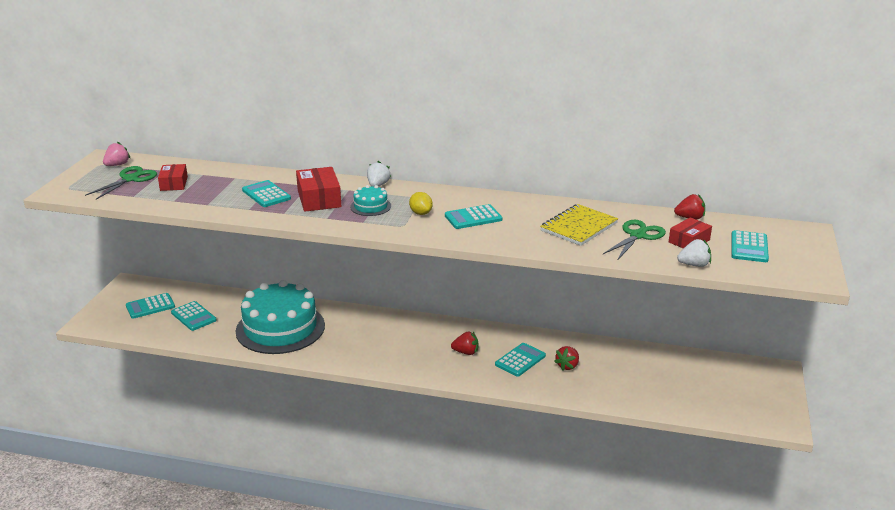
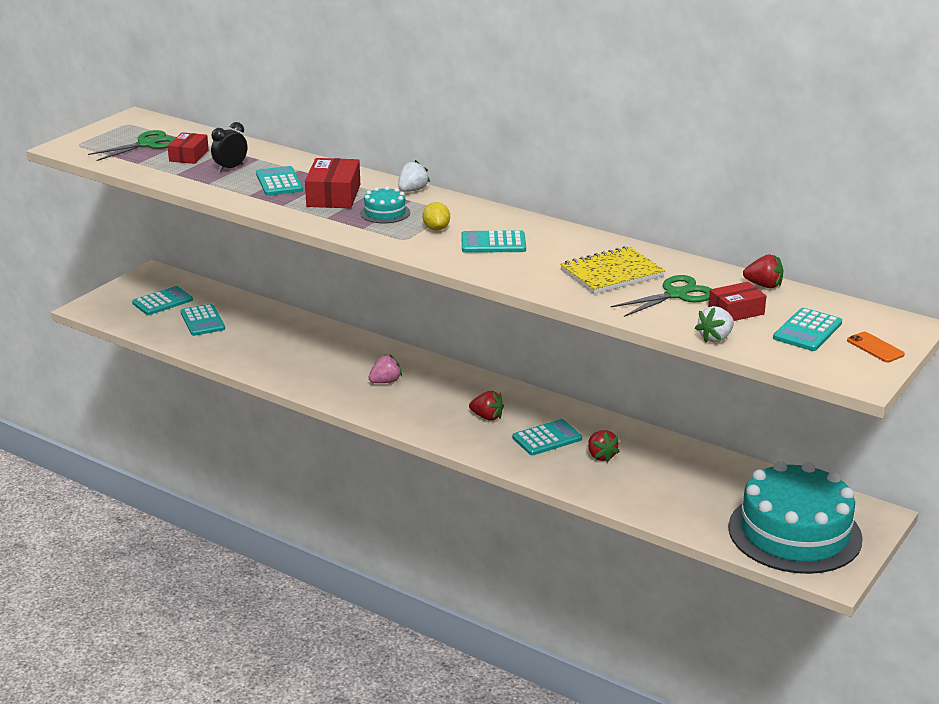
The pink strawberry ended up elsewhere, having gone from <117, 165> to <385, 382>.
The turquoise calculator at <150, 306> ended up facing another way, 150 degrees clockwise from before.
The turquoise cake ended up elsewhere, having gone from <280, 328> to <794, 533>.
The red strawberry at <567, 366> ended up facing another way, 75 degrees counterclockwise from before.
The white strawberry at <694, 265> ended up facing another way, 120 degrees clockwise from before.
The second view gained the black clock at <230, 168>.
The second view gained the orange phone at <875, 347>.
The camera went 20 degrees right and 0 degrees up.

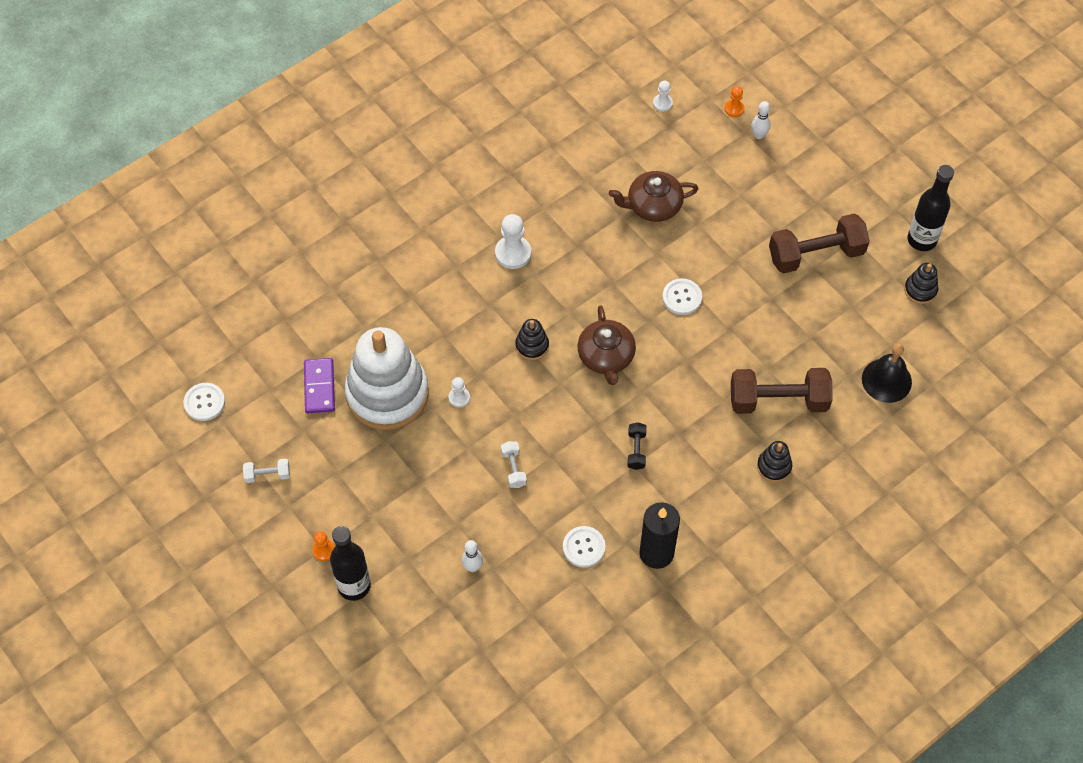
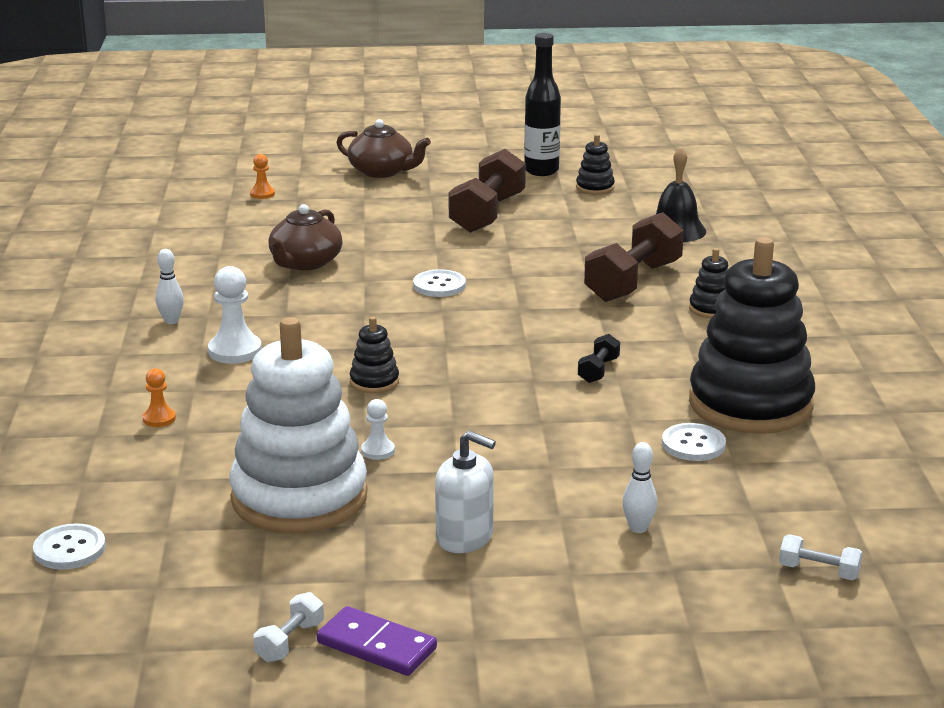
The white button ended up elsewhere, having gone from <204, 402> to <69, 549>.
The purple domino ended up elsewhere, having gone from <319, 387> to <376, 646>.
The orange pawn ended up elsewhere, having gone from <324, 550> to <159, 419>.
The second view lost the black bottle at <354, 586>.
The white dumbbell ended up elsewhere, having gone from <513, 468> to <818, 571>.
The brown teapot ended up elsewhere, having gone from <606, 357> to <382, 171>.
The black dumbbell at <636, 450> ended up facing another way, 75 degrees clockwise from before.
Where the black candle stood at <656, 553>, the black stacking toy came to stand at <750, 404>.
The second view lost the white pawn at <662, 103>.
The white bowling pin ended up elsewhere, having gone from <759, 135> to <171, 321>.
The second view gained the white soap dispenser at <465, 537>.
The camera went 55 degrees left and 35 degrees down.

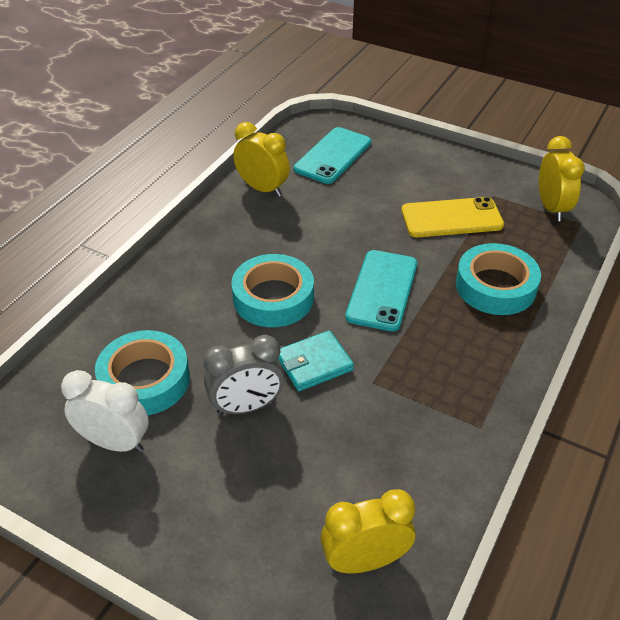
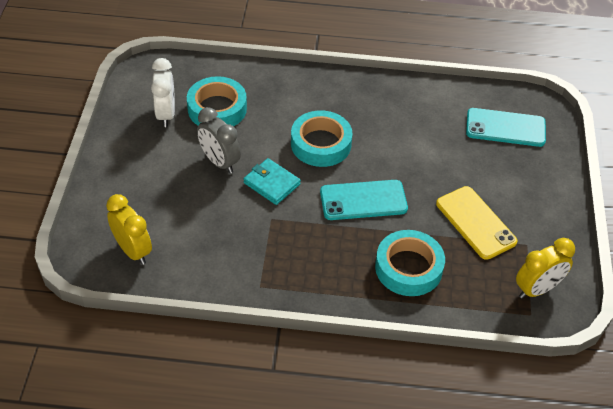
The second view lost the yellow clock at <262, 189>.
The camera went 65 degrees right and 5 degrees up.

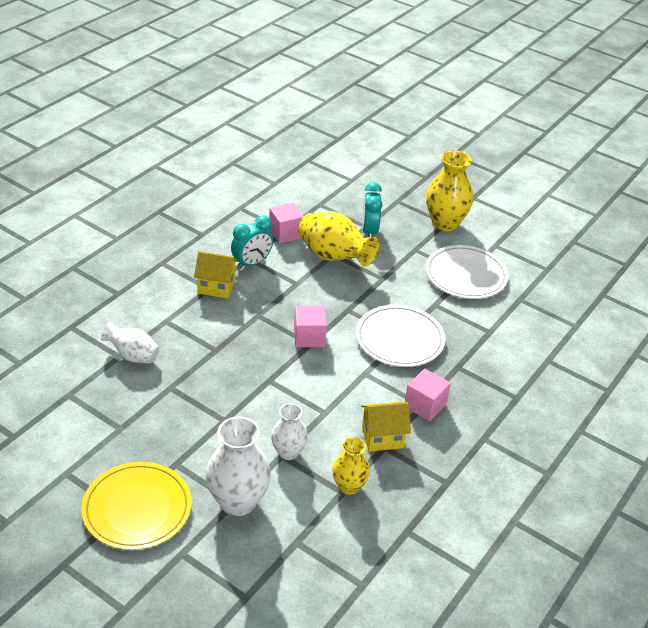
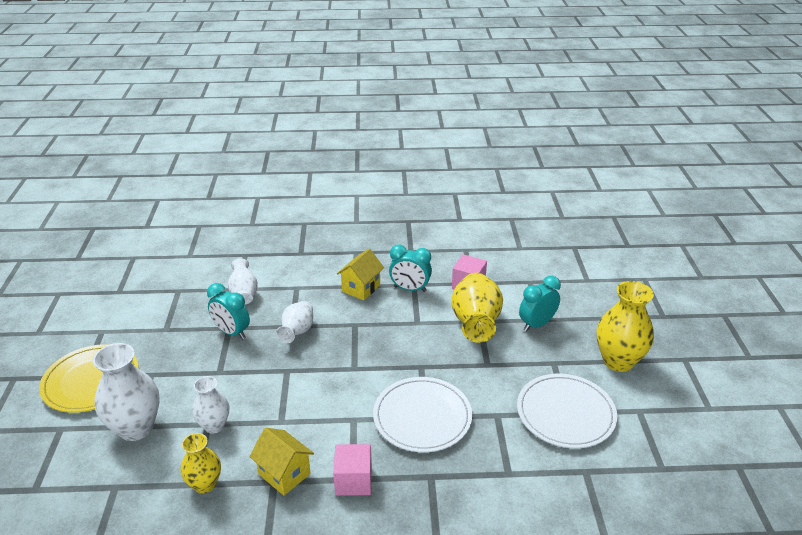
The yellow house at <216, 287> ended up facing another way, 60 degrees clockwise from before.
The second view lost the pink cube at <309, 337>.
The second view gained the turquoise clock at <232, 332>.
The second view gained the white vase at <297, 332>.
The camera went 55 degrees right and 5 degrees down.

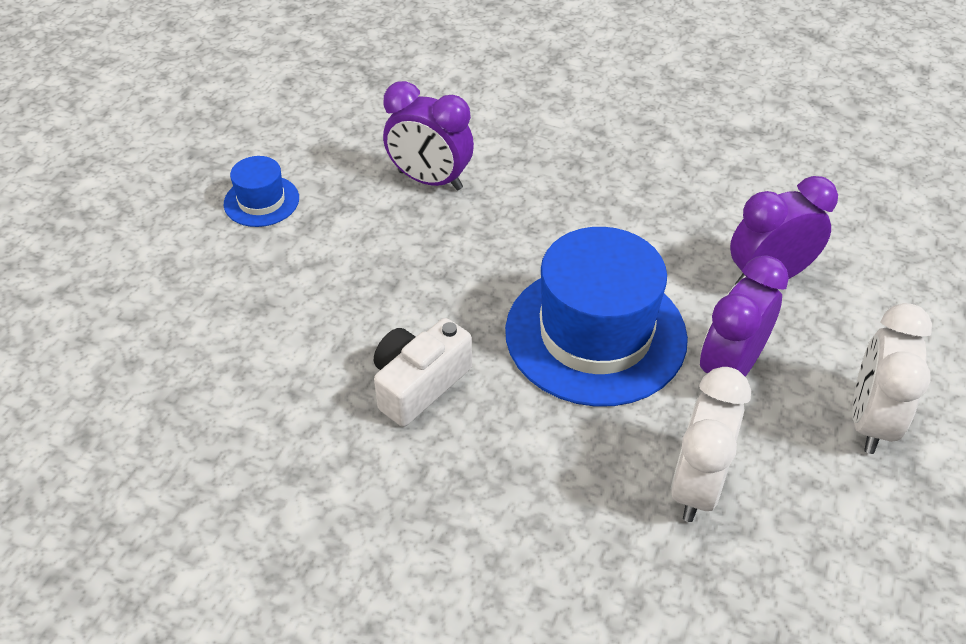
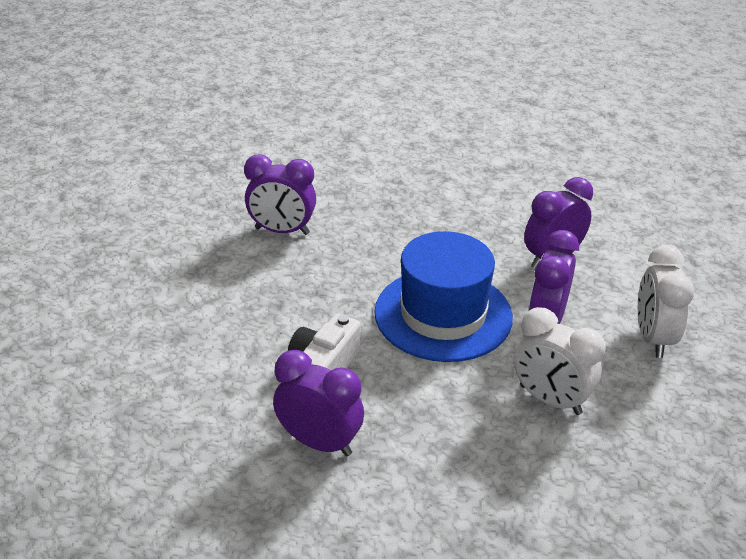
The second view lost the blue hat at <261, 201>.
The white clock at <697, 486> ended up facing another way, 60 degrees counterclockwise from before.
The second view gained the purple clock at <319, 442>.
The camera went 15 degrees left and 10 degrees down.

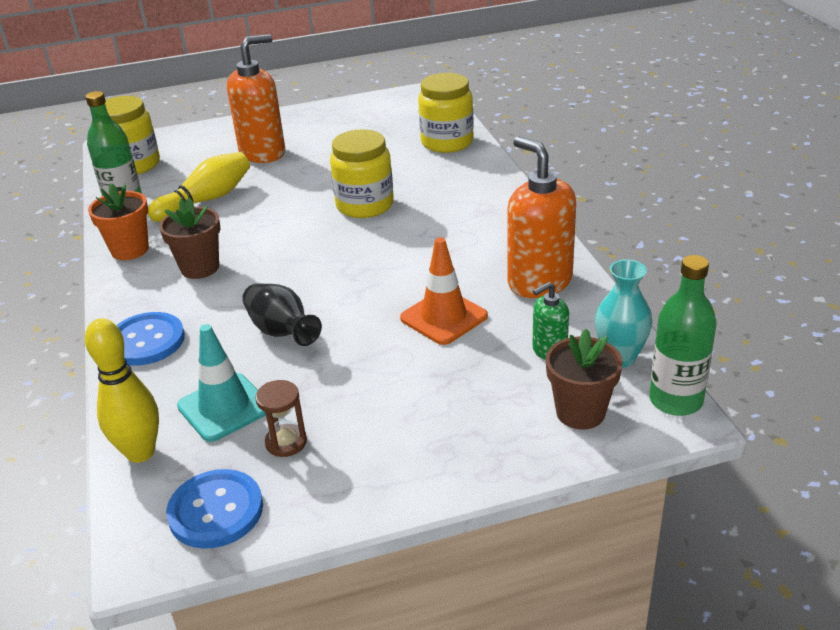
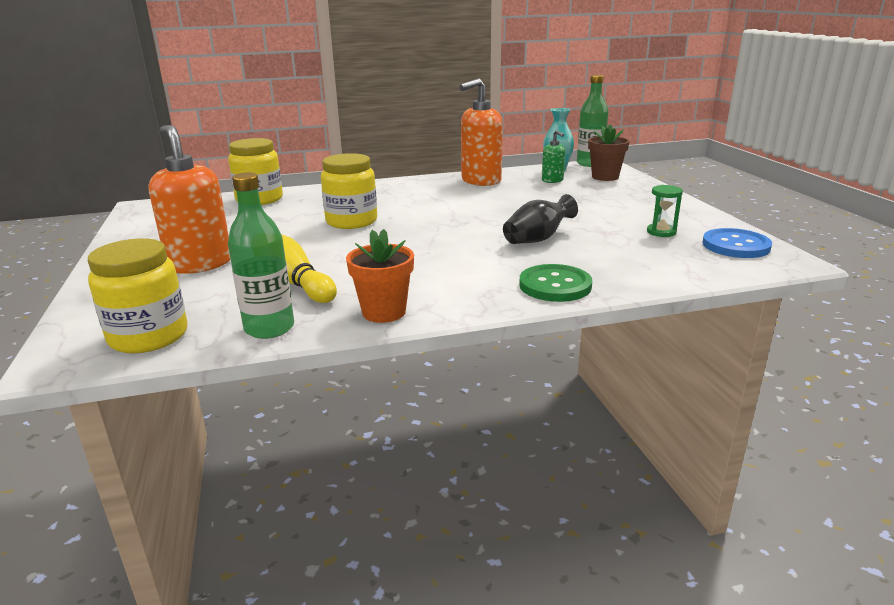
The second view lost the yellow bowling pin at <140, 452>.
What was the blue button at <146, 341> turned into the green button at <555, 285>.
The second view lost the brown flower pot at <200, 268>.
The second view lost the turquoise traffic cone at <224, 407>.
What was the brown hourglass at <286, 442> turned into the green hourglass at <661, 232>.
The second view lost the orange traffic cone at <444, 317>.
The camera went 90 degrees left and 10 degrees down.

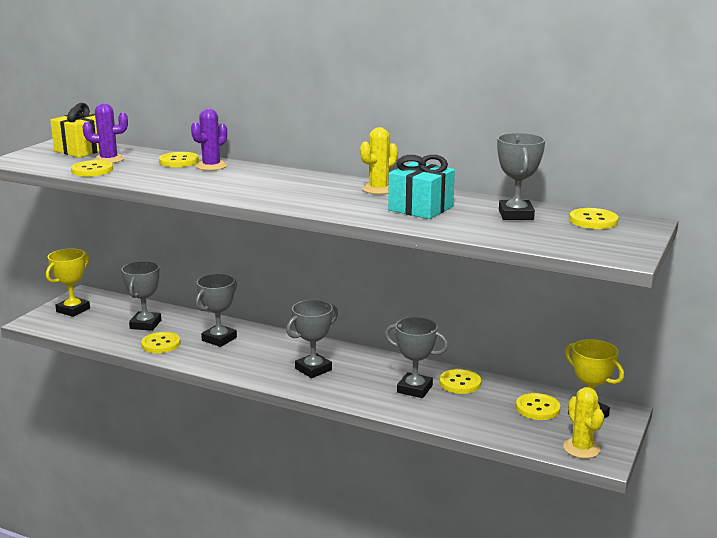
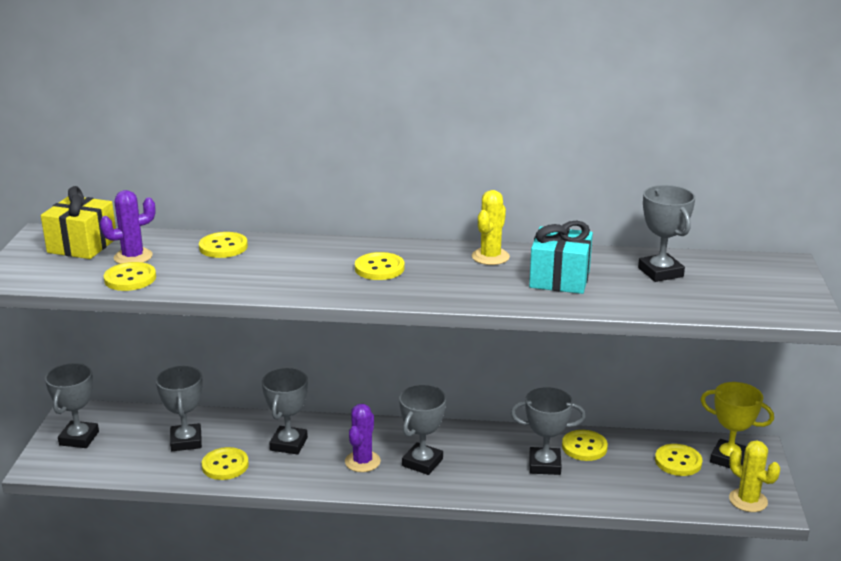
What was the yellow trophy at <73, 310> turned into the grey trophy at <79, 438>.
The purple cactus ended up elsewhere, having gone from <211, 166> to <362, 461>.
The yellow button ended up elsewhere, having gone from <593, 221> to <379, 268>.
The camera went 20 degrees left and 5 degrees up.

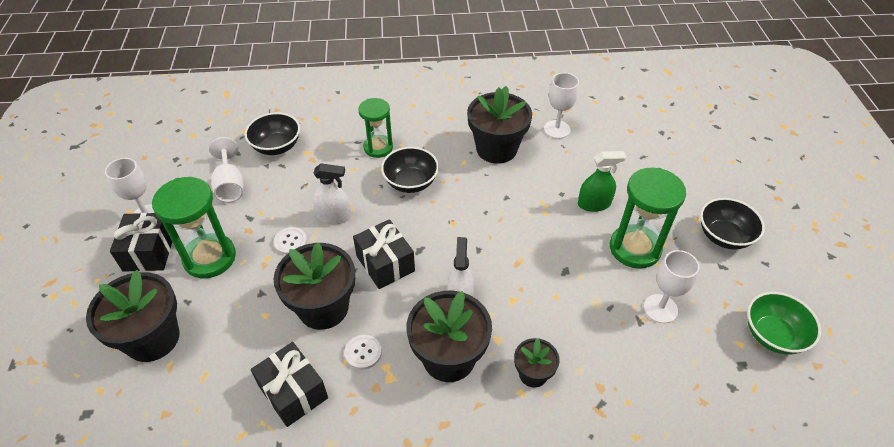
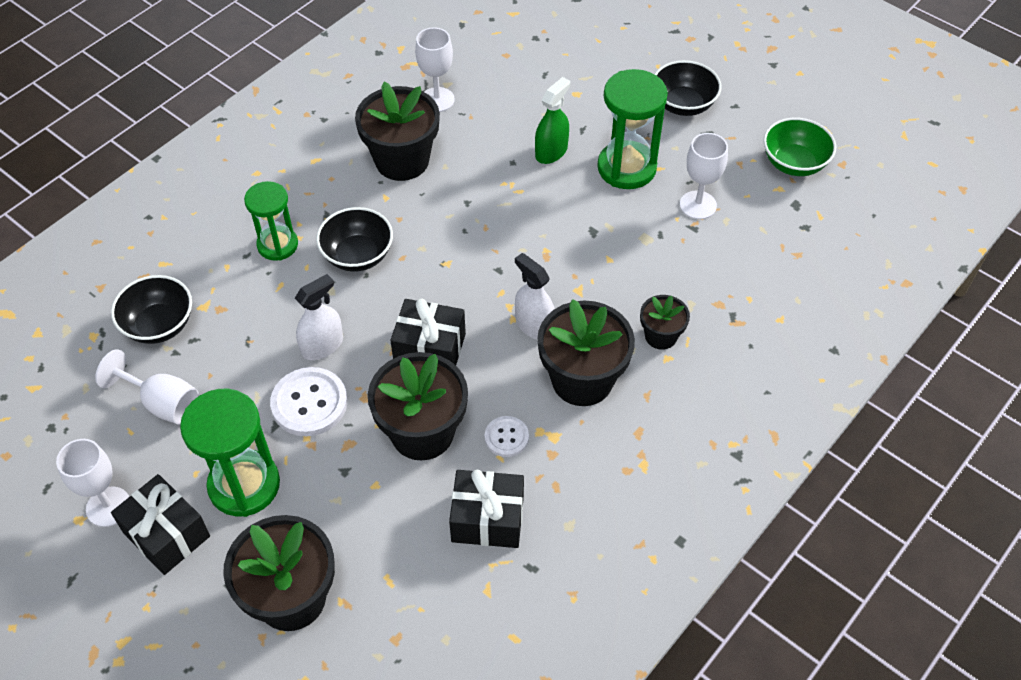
The size of the white button at <290, 241> changed by a factor of 1.74.
The camera went 45 degrees left and 5 degrees up.

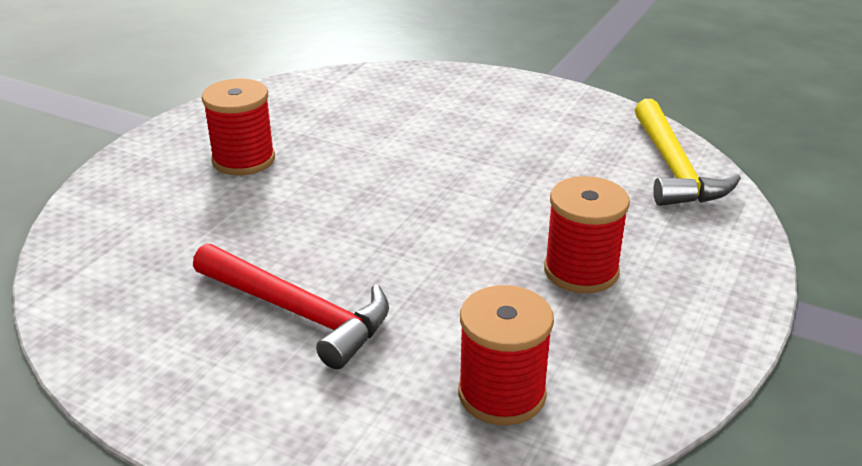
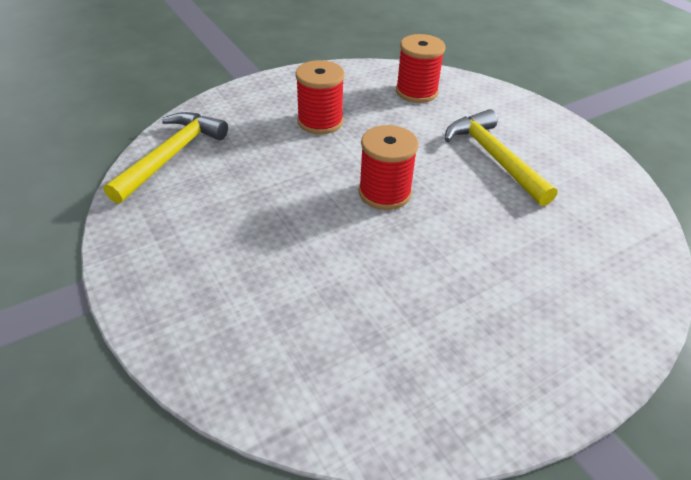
What was the red hammer at <298, 312> turned into the yellow hammer at <494, 158>.
The red spool ended up elsewhere, having gone from <243, 160> to <384, 193>.
The camera went 150 degrees left and 10 degrees up.

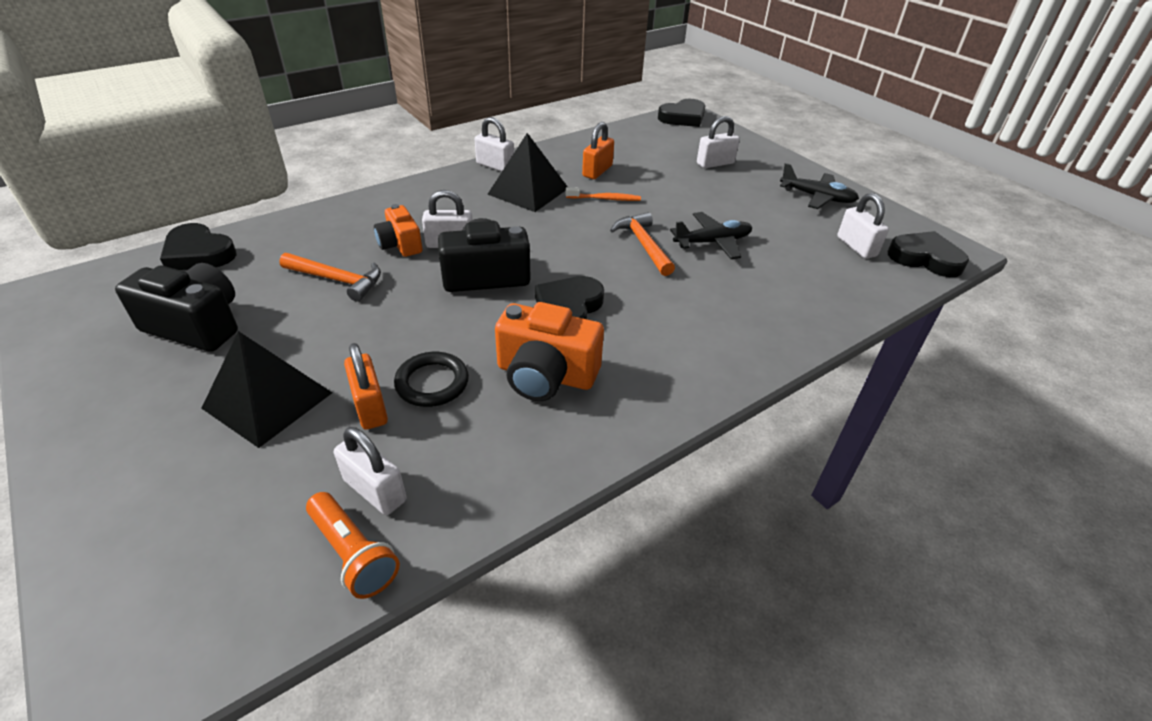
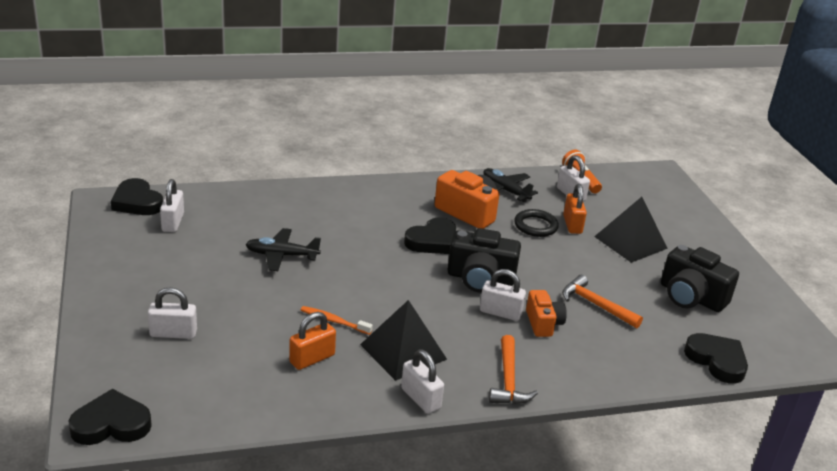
The orange hammer ended up elsewhere, having gone from <643, 244> to <508, 380>.
The black plane ended up elsewhere, having gone from <817, 197> to <505, 190>.
The camera went 160 degrees left and 10 degrees down.

